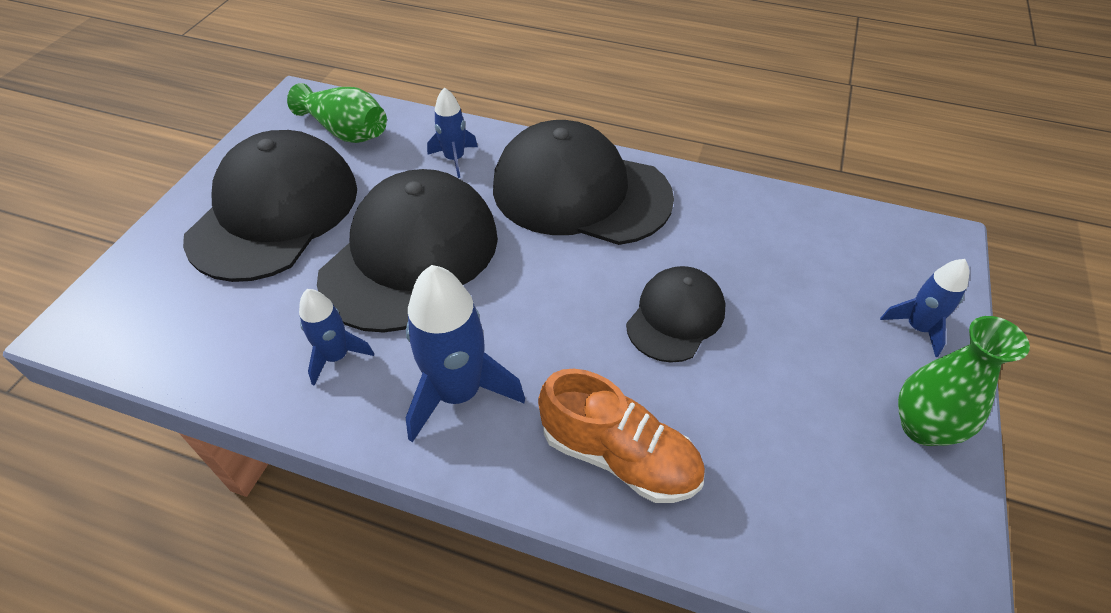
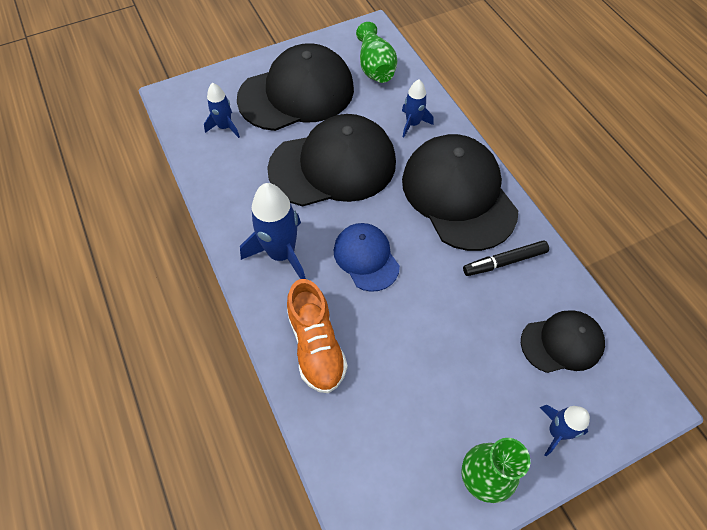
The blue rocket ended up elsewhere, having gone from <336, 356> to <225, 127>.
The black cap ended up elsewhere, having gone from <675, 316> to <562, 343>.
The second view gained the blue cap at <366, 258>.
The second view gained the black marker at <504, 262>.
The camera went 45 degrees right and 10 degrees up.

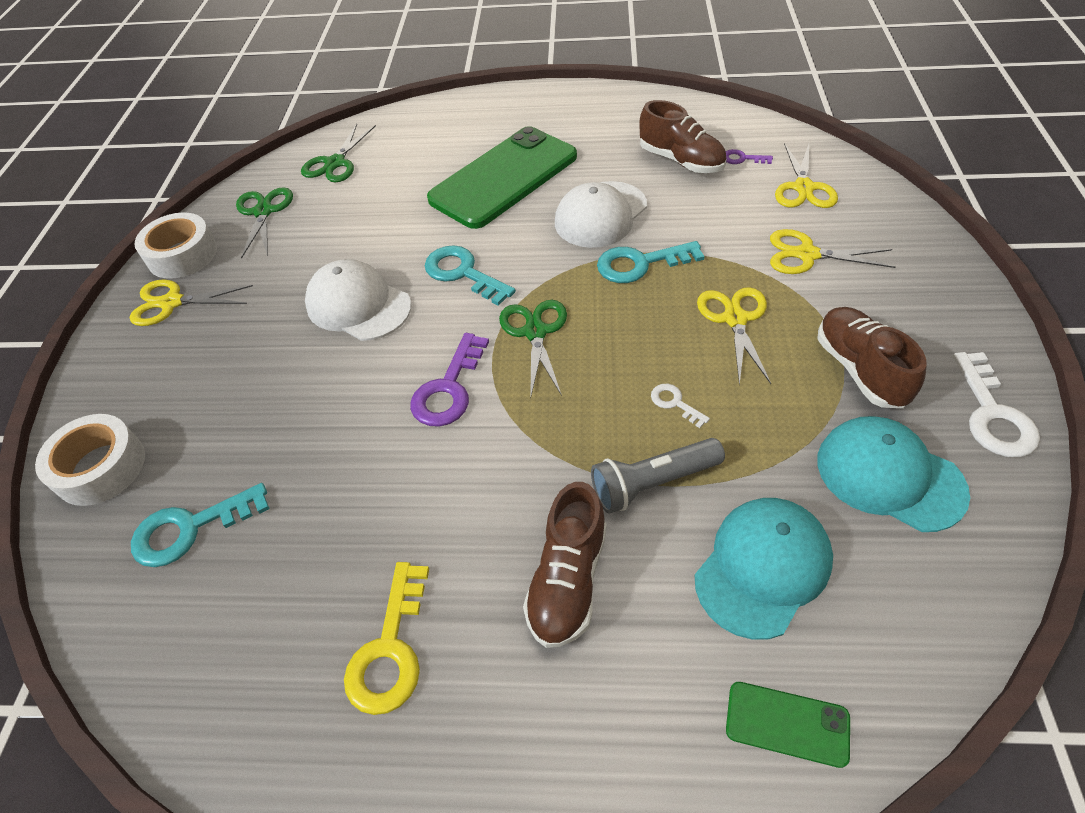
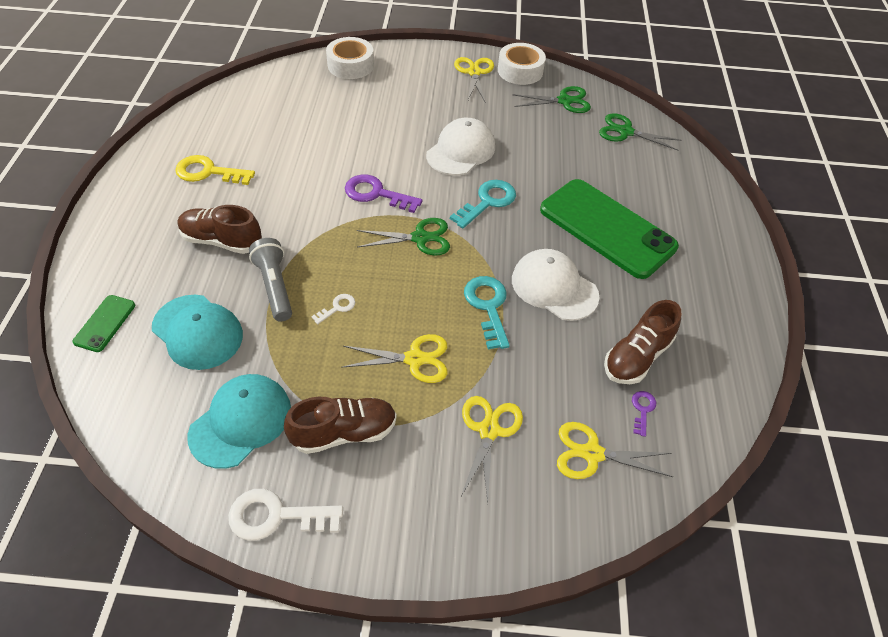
The second view lost the turquoise key at <190, 529>.
The camera went 85 degrees right and 0 degrees up.

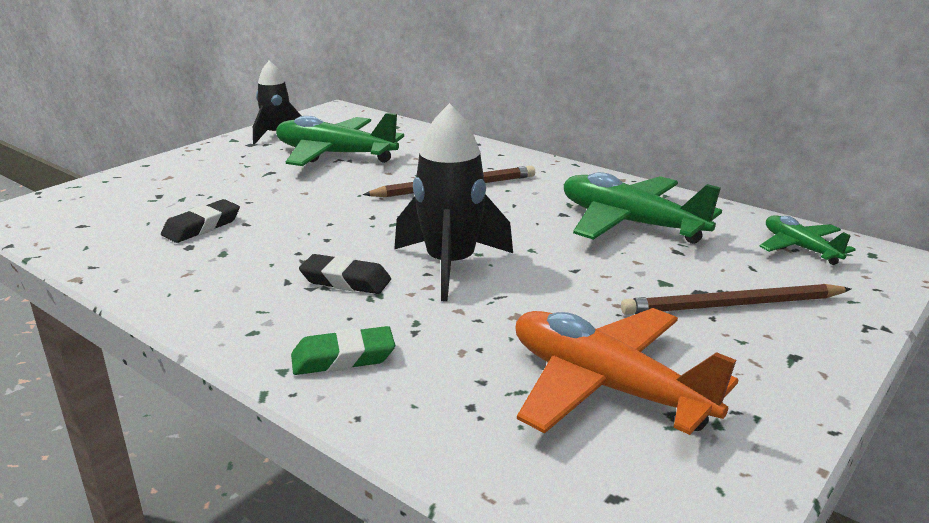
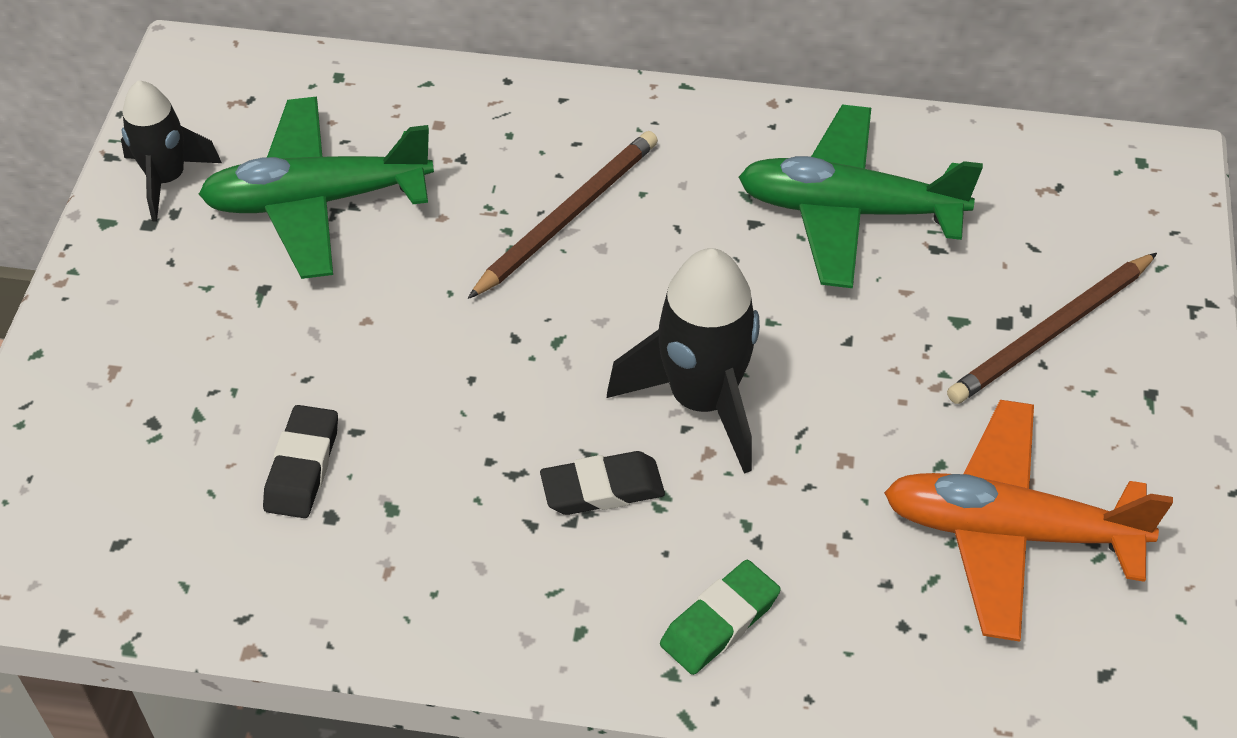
The second view lost the green plane at <800, 248>.
The camera went 30 degrees left and 25 degrees up.

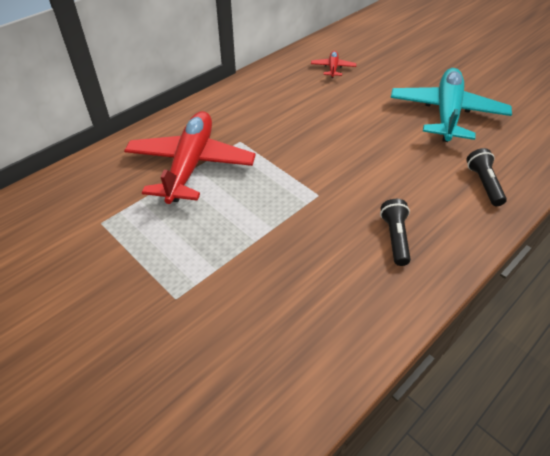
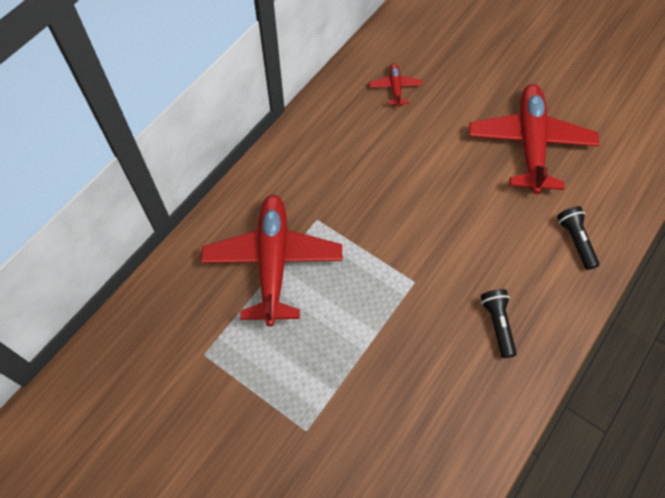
What was the turquoise plane at <446, 113> turned into the red plane at <530, 144>.
The camera went 10 degrees left and 15 degrees up.

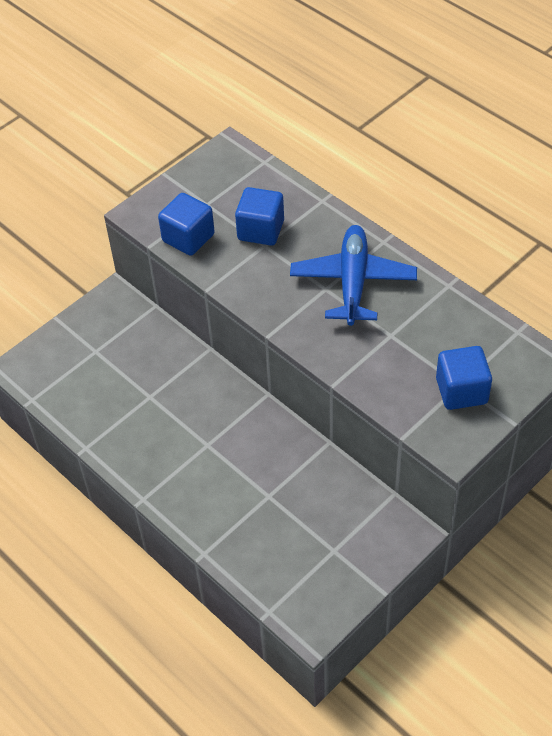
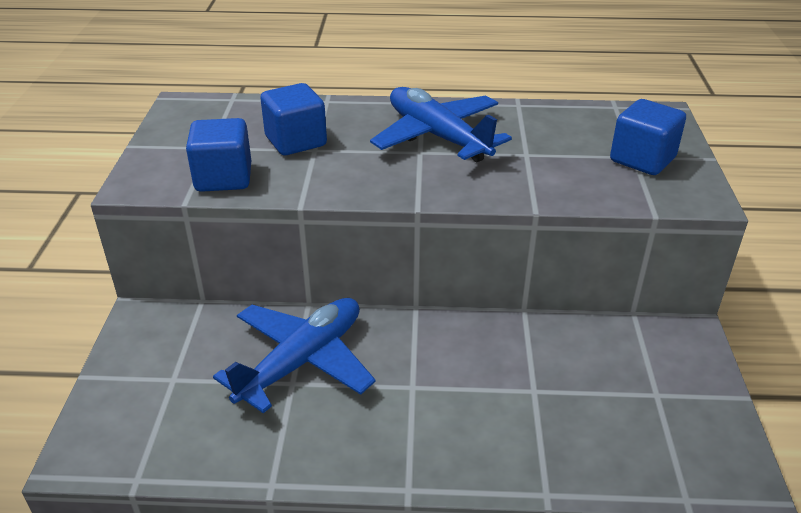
The second view gained the blue plane at <302, 361>.
The camera went 45 degrees left and 15 degrees down.

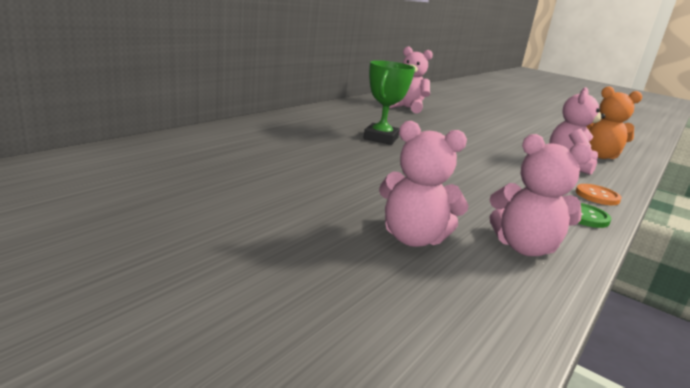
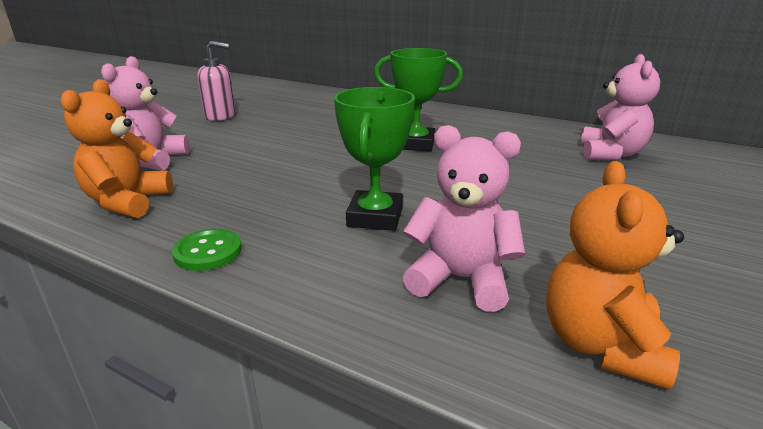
What was the pink teddy bear at <524, 247> turned into the orange teddy bear at <127, 202>.
The second view lost the orange button at <597, 196>.
The second view gained the pink soap dispenser at <220, 116>.
The second view gained the green trophy at <375, 217>.
The camera went 85 degrees right and 5 degrees up.

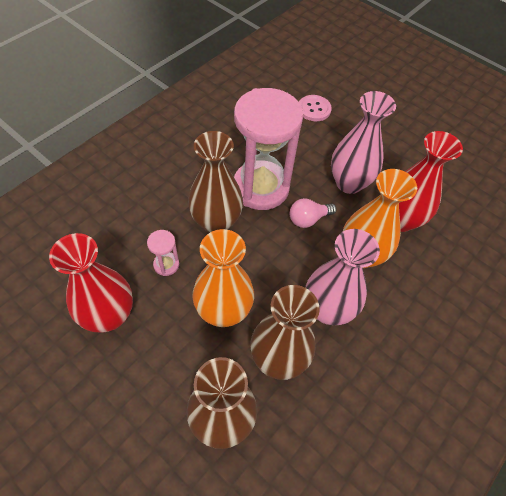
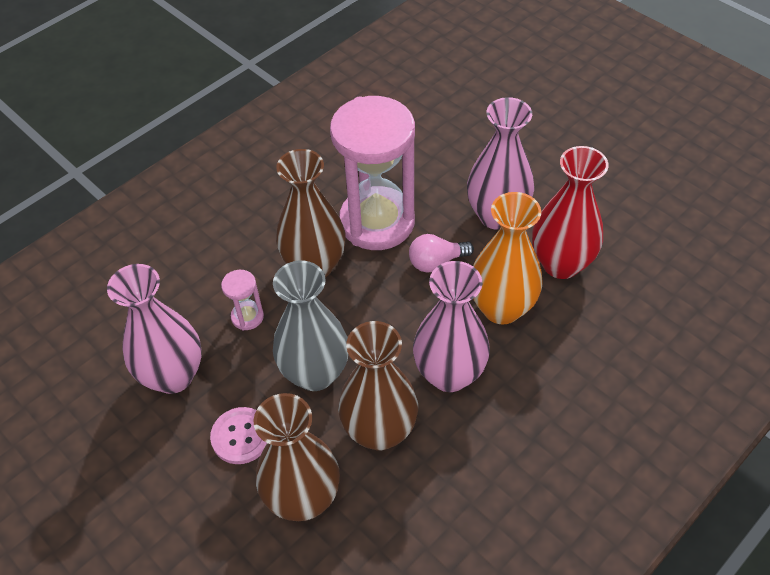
What was the red vase at <109, 315> turned into the pink vase at <173, 376>.
What was the orange vase at <223, 311> turned into the grey vase at <315, 373>.
The pink button ended up elsewhere, having gone from <314, 109> to <241, 436>.
The camera went 10 degrees right and 5 degrees down.

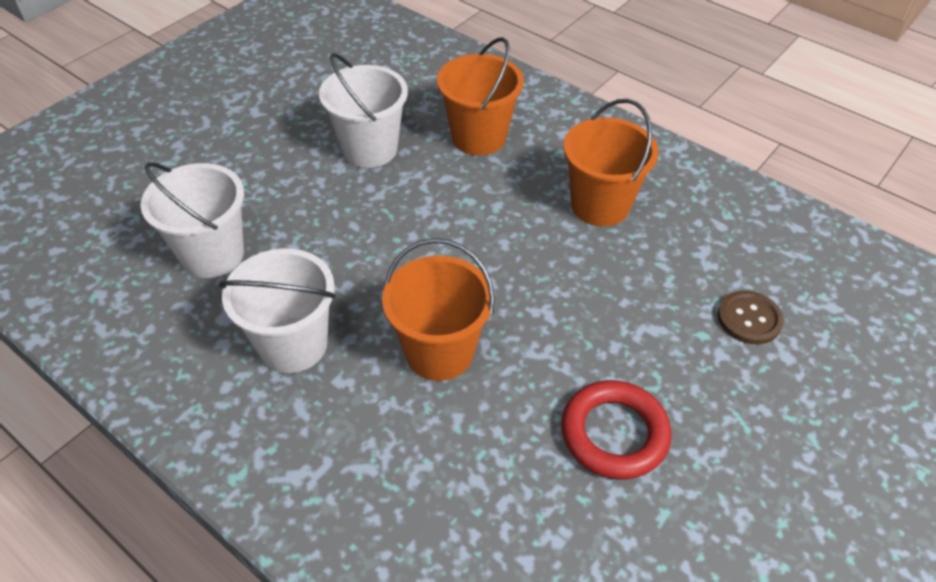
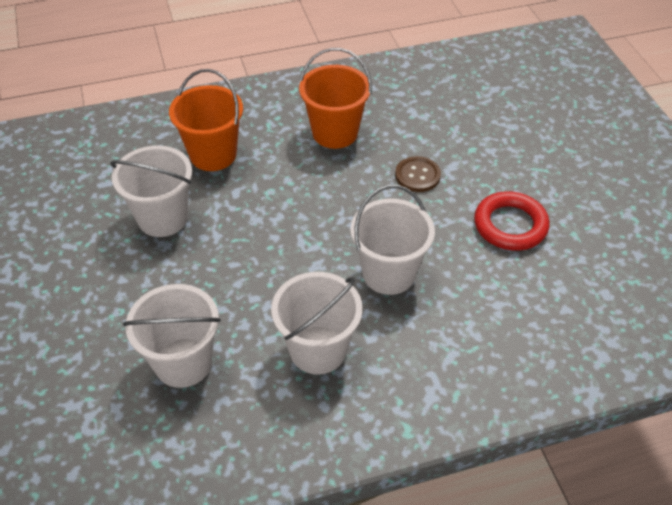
What was the orange bucket at <439, 352> turned into the white bucket at <389, 273>.
The brown button ended up elsewhere, having gone from <749, 319> to <417, 175>.
The camera went 55 degrees left and 0 degrees up.

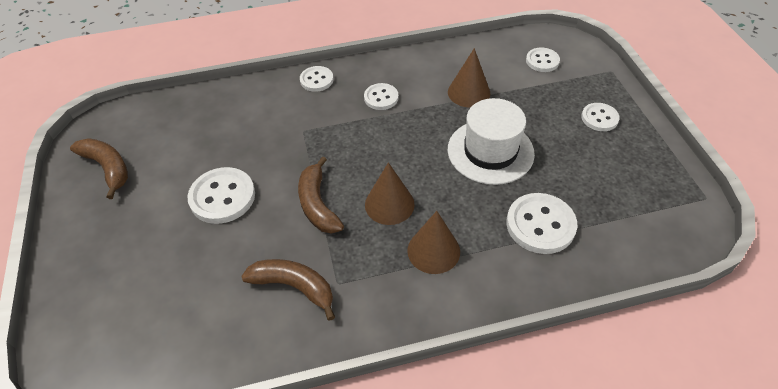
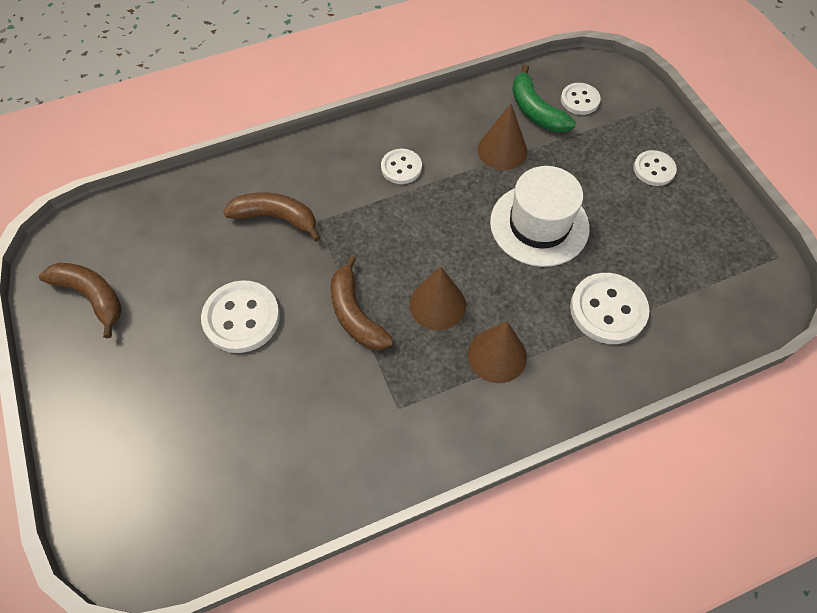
The brown banana ended up elsewhere, having gone from <294, 287> to <276, 218>.
The second view lost the white button at <316, 80>.
The second view gained the green banana at <535, 111>.
The camera went 10 degrees left and 10 degrees up.

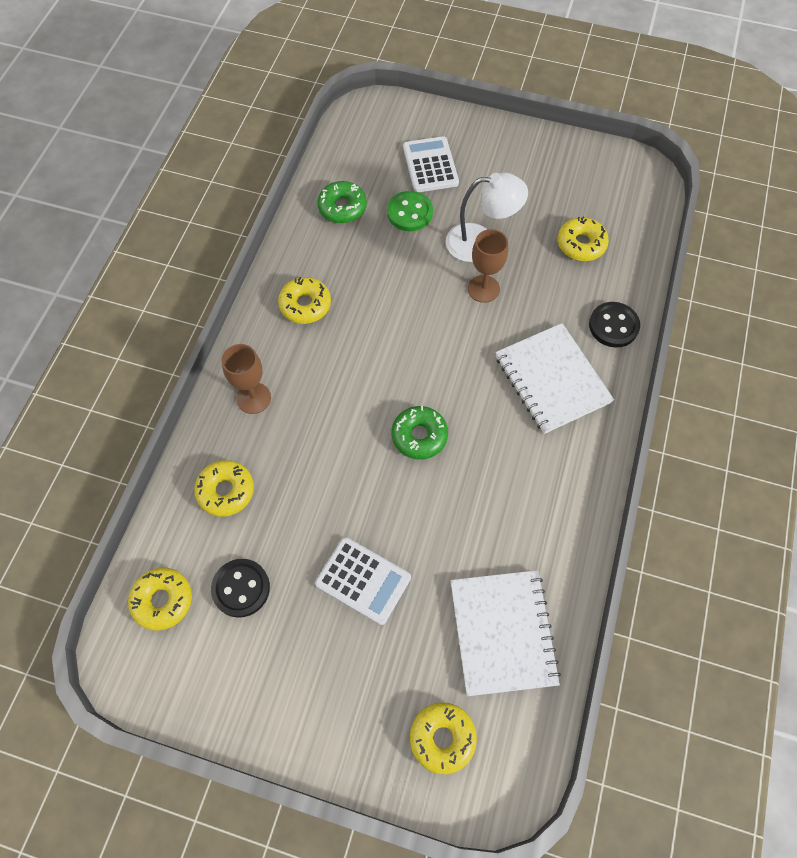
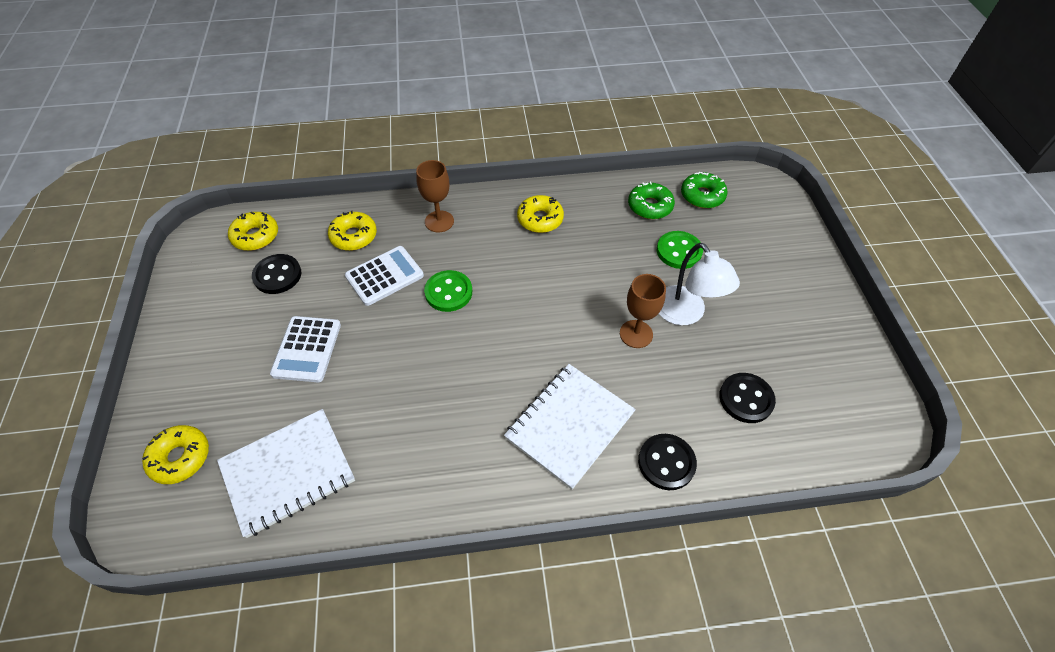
The green donut ended up elsewhere, having gone from <419, 436> to <702, 196>.
The white calculator ended up elsewhere, having gone from <430, 165> to <384, 276>.
Where the yellow donut stood at <581, 244>, the black button came to stand at <746, 399>.
The second view gained the green button at <448, 292>.
The camera went 65 degrees right and 10 degrees down.

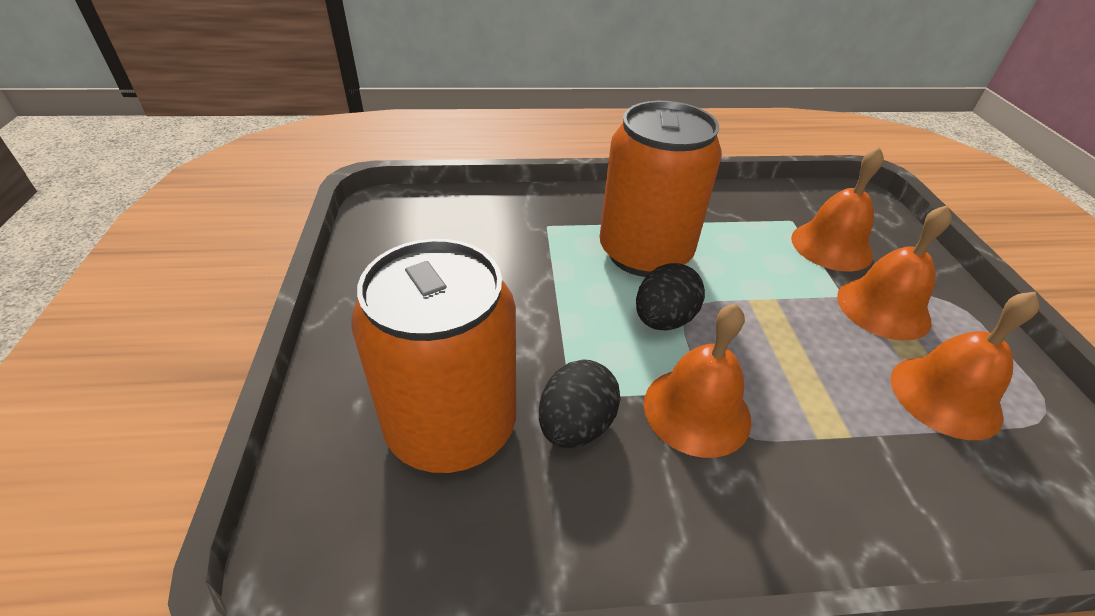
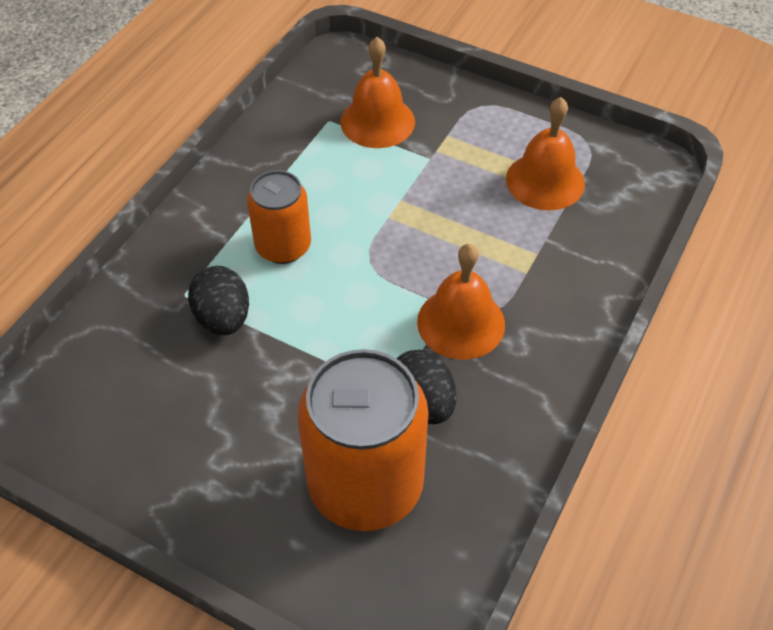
The size of the orange can at <645, 253> changed by a factor of 0.58.
The black egg ended up elsewhere, having gone from <663, 320> to <223, 318>.
The second view lost the orange bell at <883, 308>.
The camera went 55 degrees left and 10 degrees up.

